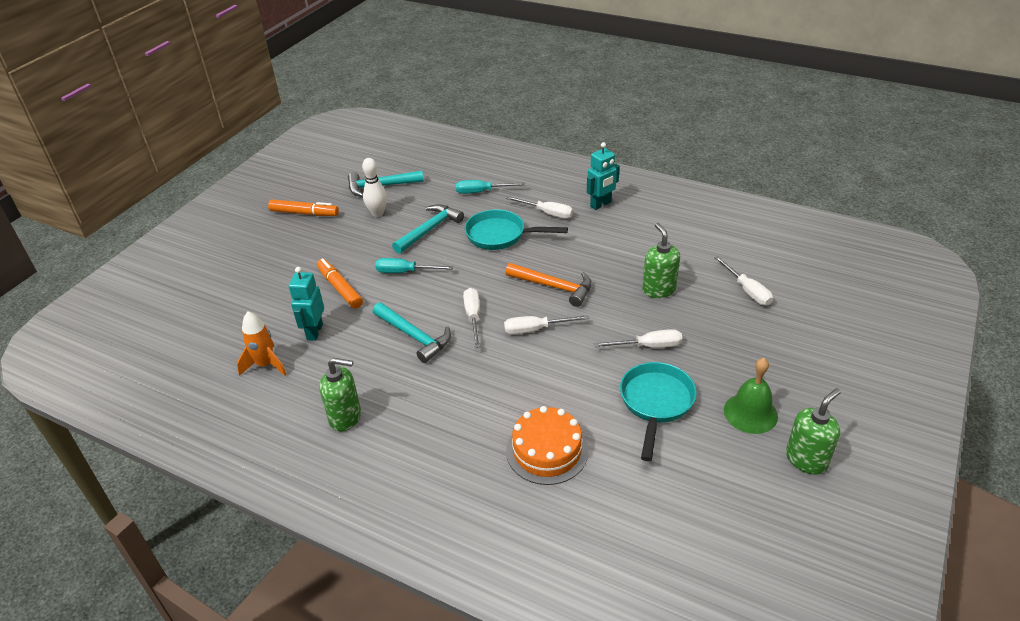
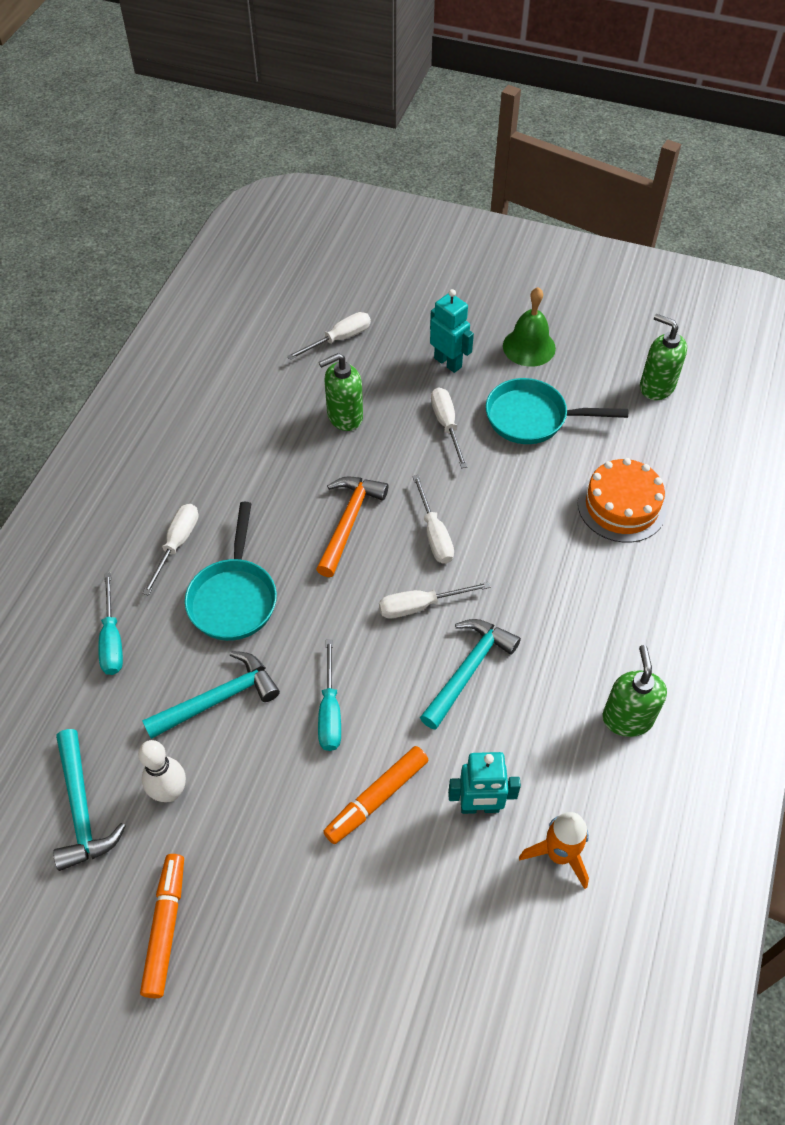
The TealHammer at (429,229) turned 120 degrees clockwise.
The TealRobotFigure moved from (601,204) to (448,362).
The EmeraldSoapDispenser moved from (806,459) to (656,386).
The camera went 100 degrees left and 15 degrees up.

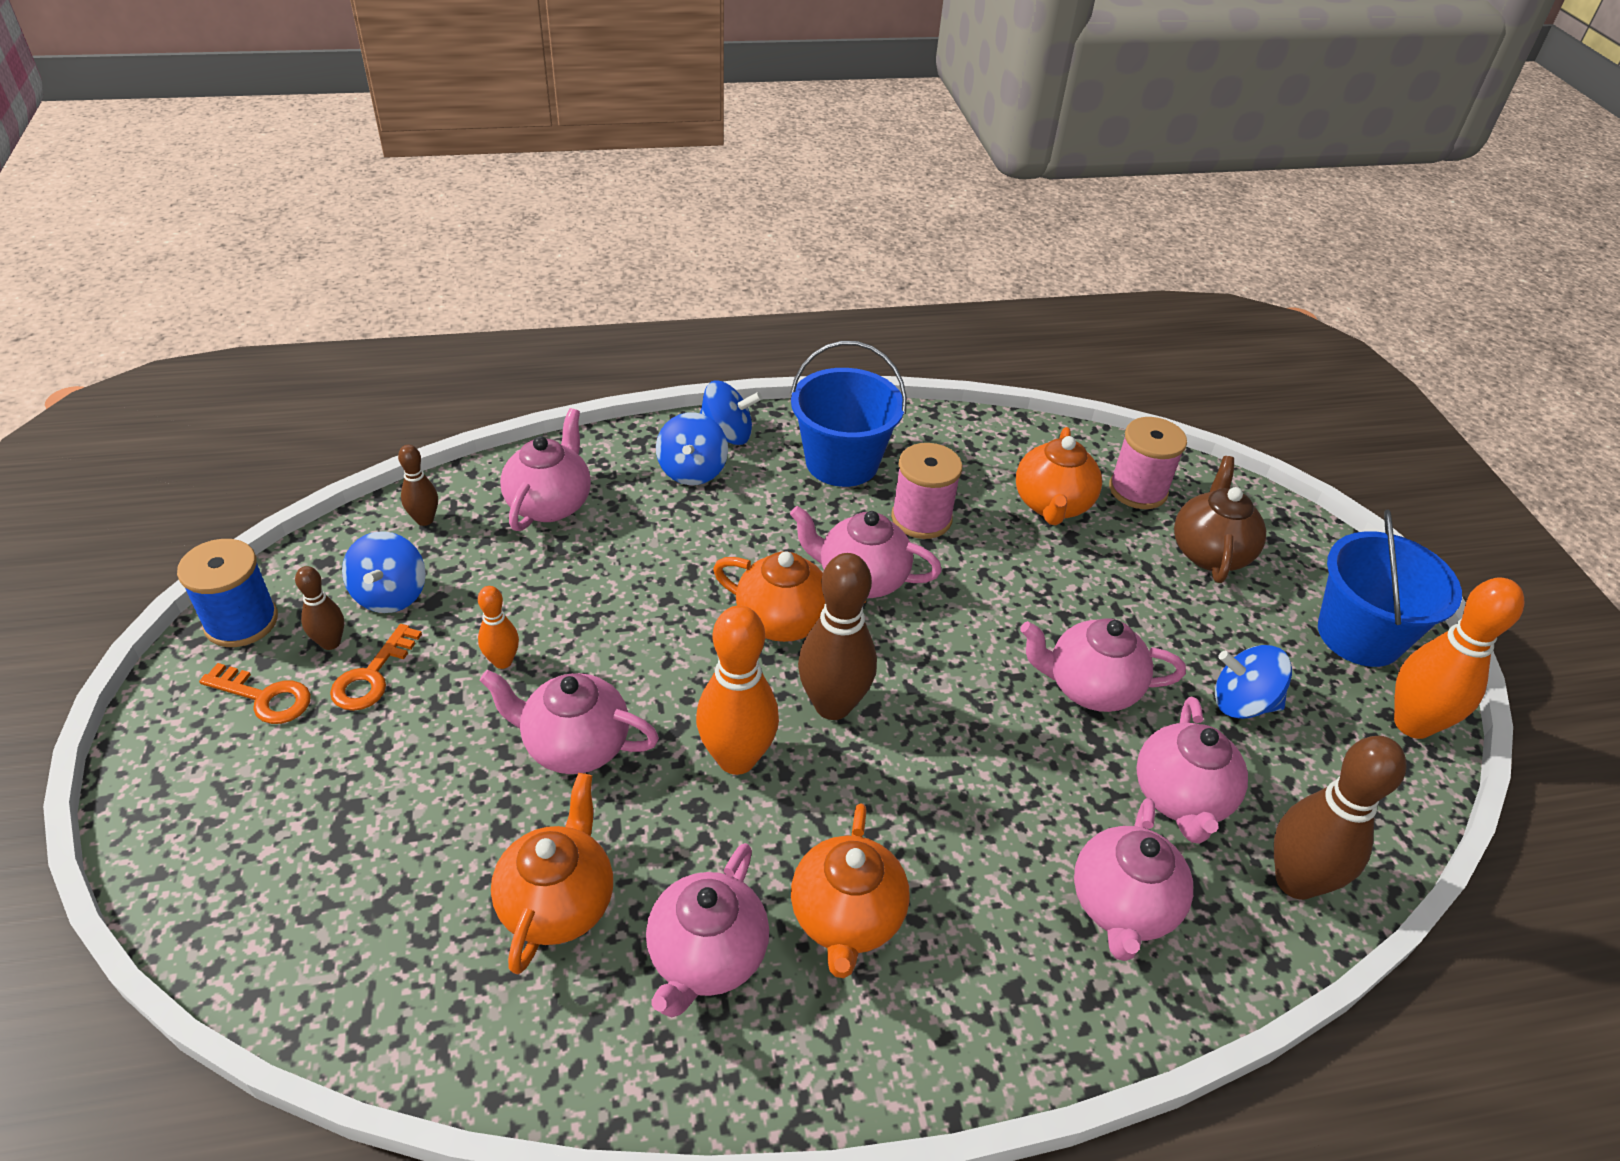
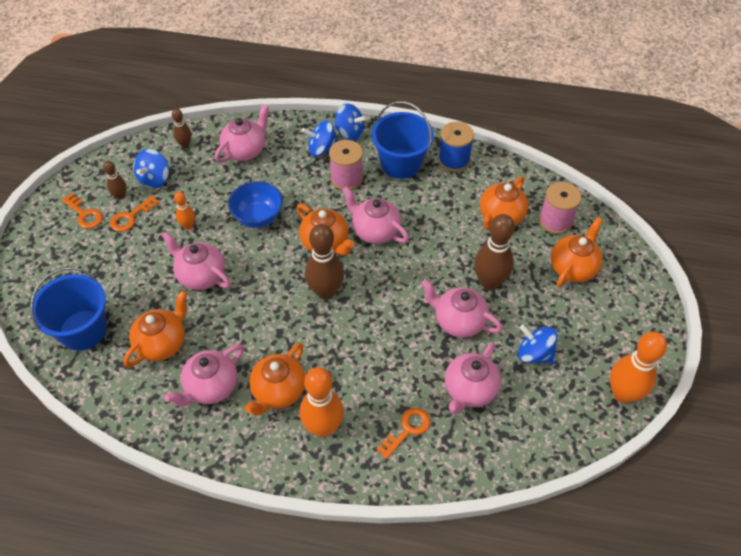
The BlueBobbin moved from (241,622) to (453,160).
The BlueSpinningTop at (692,471) turned 60 degrees clockwise.
The OrangeTenpin moved from (736,758) to (323,427).
The RosyBobbin moved from (921,518) to (346,178).
The RosyChinaTeapot at (1122,906) was replaced by the OrangeKey at (407,430).
The RussetChinaTeapot at (1209,552) became the OrangeChinaTeapot at (573,267).
The RussetTenpin moved from (1296,881) to (489,282).
The BlueBucket moved from (1359,635) to (83,330).
The BlueDeepDish at (258,217) appeared.
The camera went 25 degrees right and 10 degrees up.

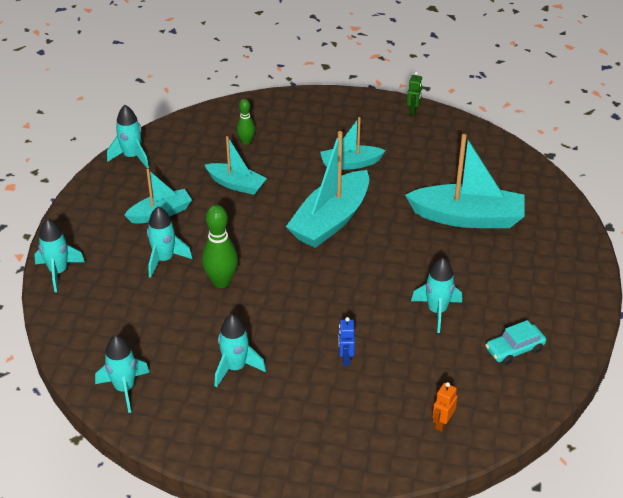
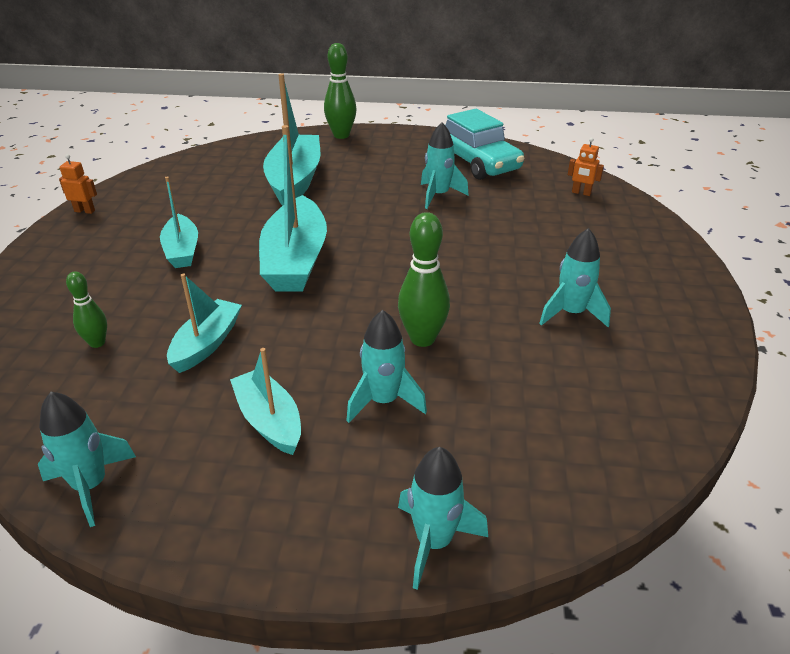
The TealSpaceship at (124,389) disappeared.
The TealBoat at (331,220) turned 60 degrees clockwise.
The BlueRobotFigure at (345,358) disappeared.
The EmeraldRobotFigure at (413,111) became the OrangeRobotFigure at (85,211).
The TealAutomobile at (514,349) changed to 1.84 times the size.
The EmeraldTenpin at (341,135) appeared.
The camera went 95 degrees left and 5 degrees down.

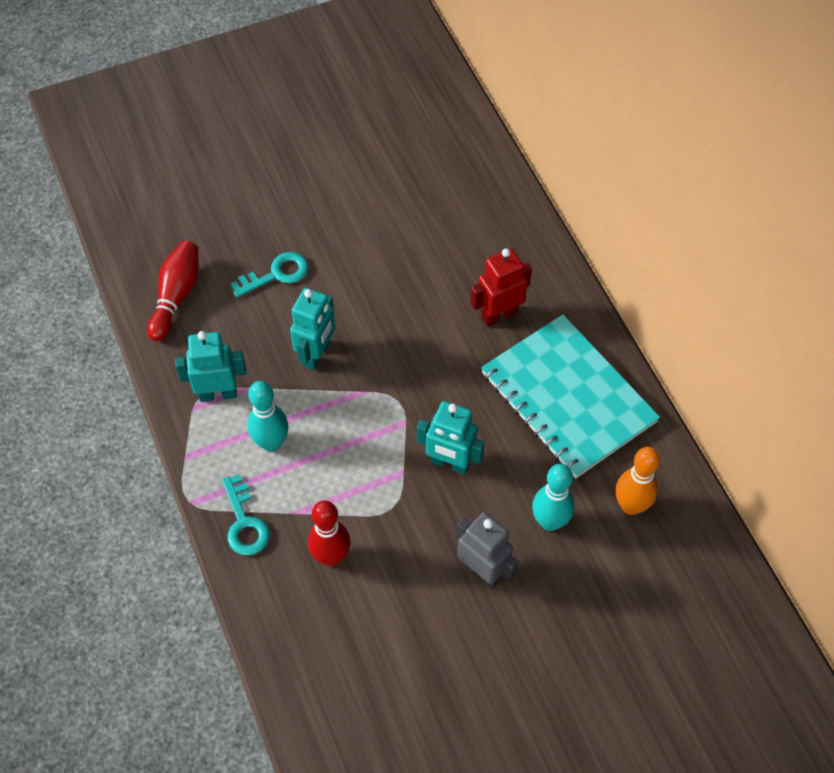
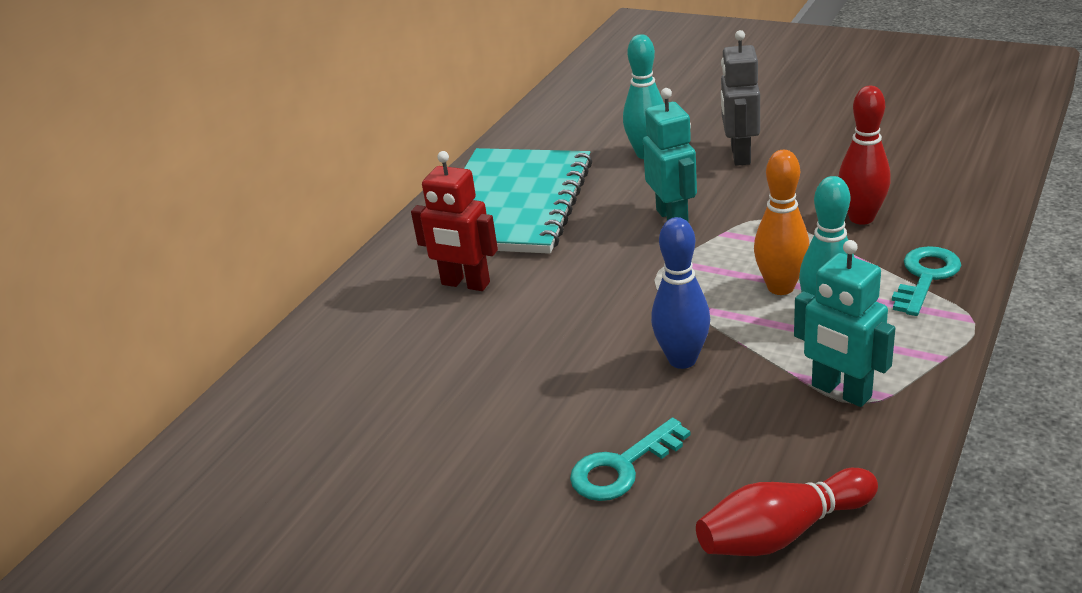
The TealKey at (276,274) turned 60 degrees counterclockwise.
The TealRobotFigure at (317,354) was replaced by the BlueTenpin at (682,359).
The OrangeTenpin moved from (631,505) to (780,287).
The camera went 125 degrees left and 25 degrees down.

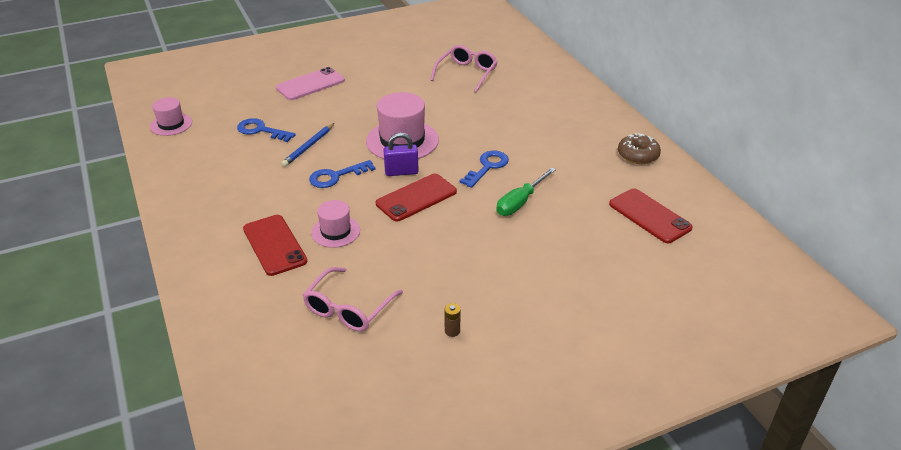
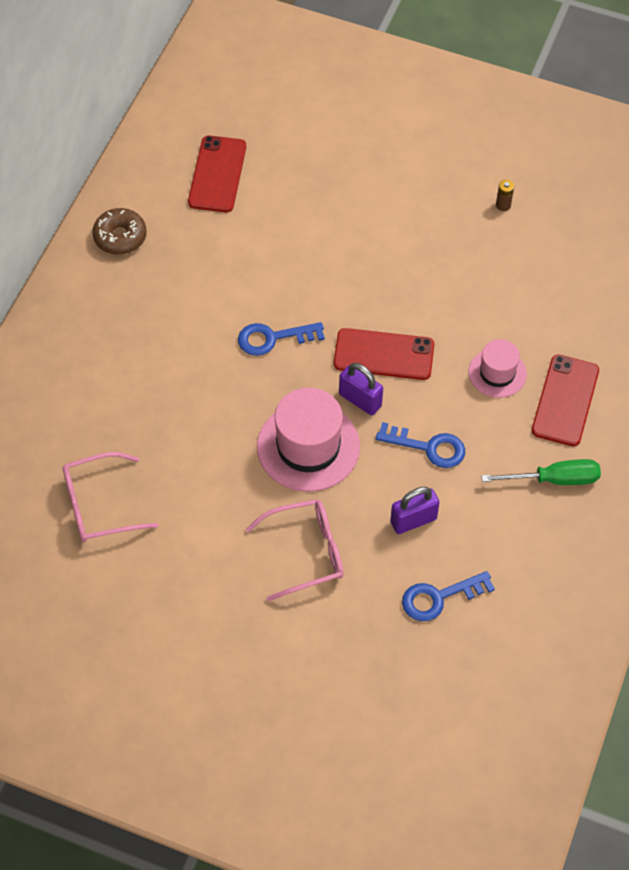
The RosyTopHat at (171,124) disappeared.
The BlueKey at (261,130) turned 90 degrees clockwise.
The RosySmartphone at (310,84) disappeared.
The BluePencil at (308,147) was replaced by the VioletPadlock at (413,520).
The RosyEyeglasses moved from (348,309) to (306,552).
The EmeraldHandScrewdriver moved from (520,202) to (554,479).
The camera went 135 degrees left and 20 degrees up.

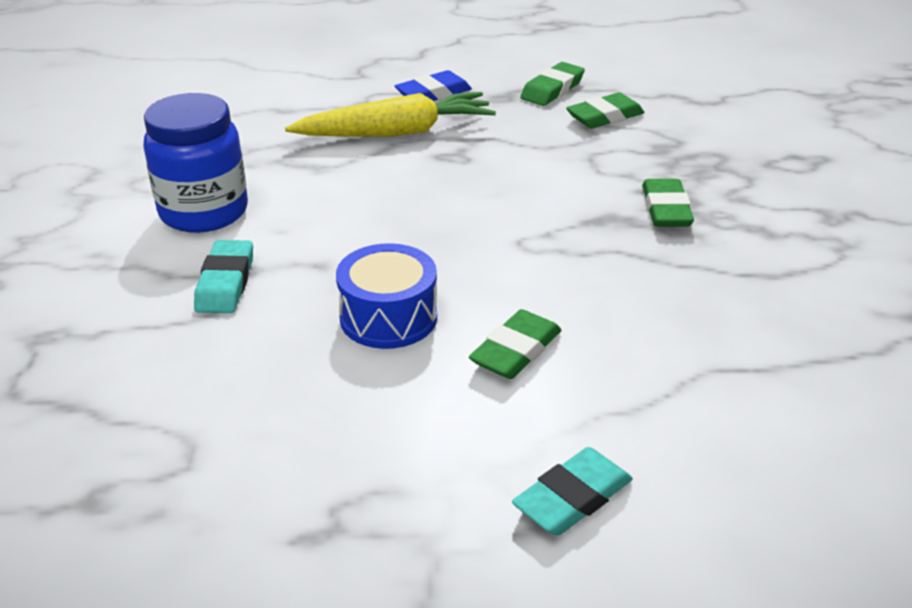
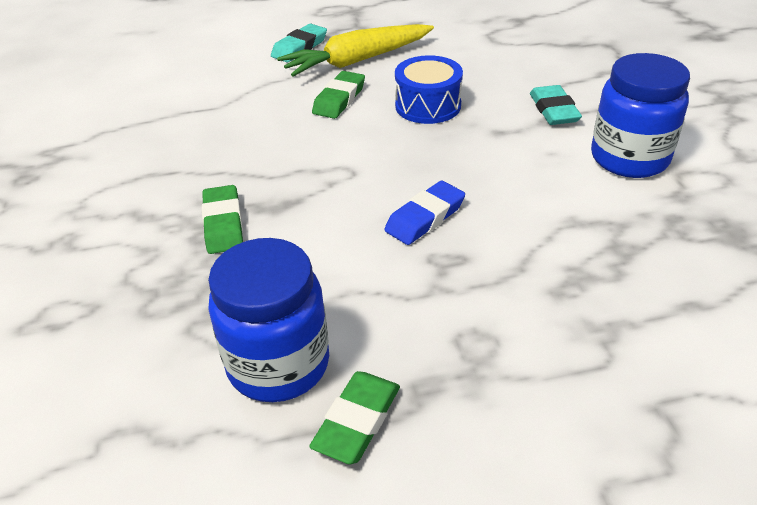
The BrightYellowCarrot moved from (396,132) to (357,61).
The BlueEraser moved from (433,93) to (425,218).
The EmeraldEraser at (604,117) was replaced by the BluePreserveJar at (278,364).
The camera went 170 degrees right and 5 degrees up.

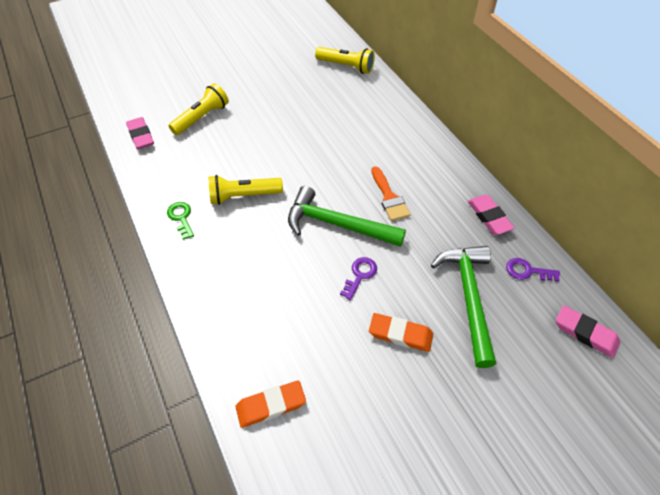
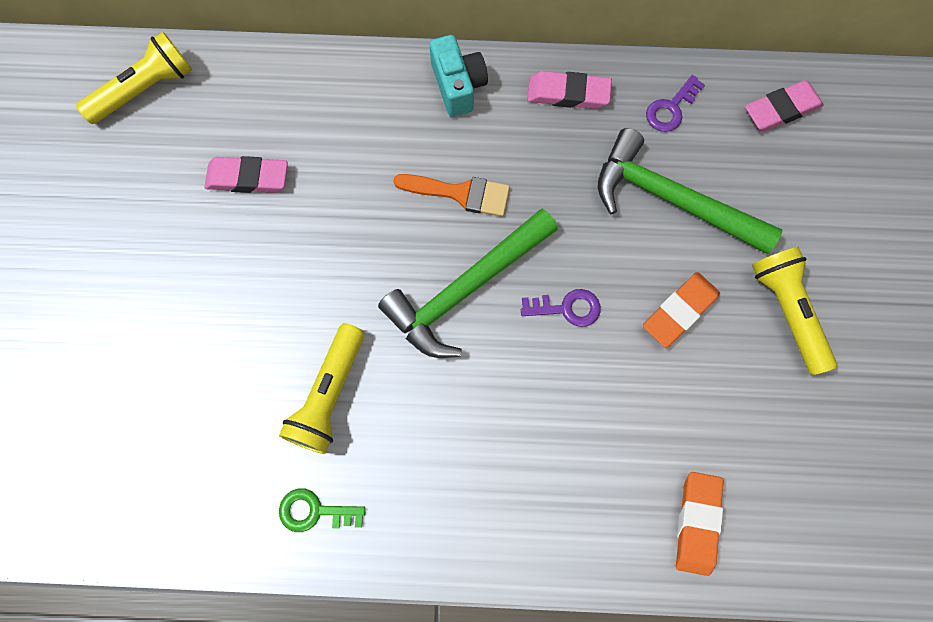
The RosyEraser moved from (141,136) to (248,178).
The BrightYellowPocketTorch moved from (202,118) to (786,311).
The VioletKey at (360,275) turned 120 degrees clockwise.
The TealCompactCamera at (458,86) appeared.
The camera went 60 degrees left and 20 degrees up.

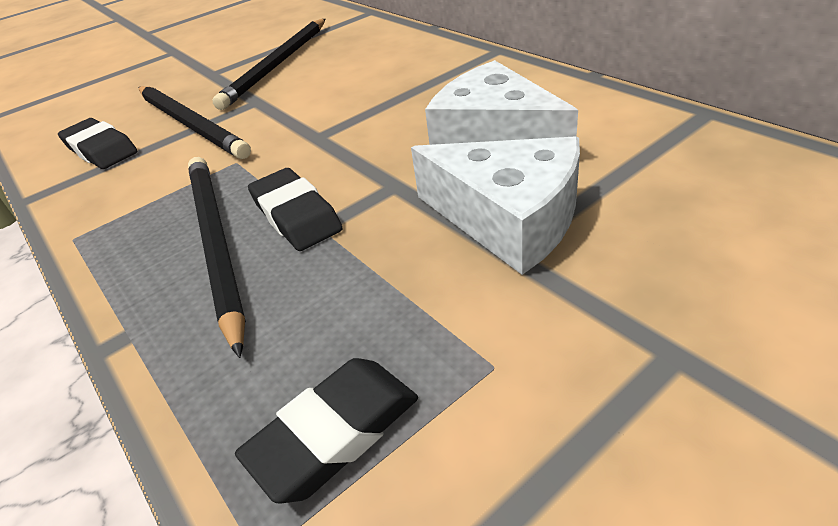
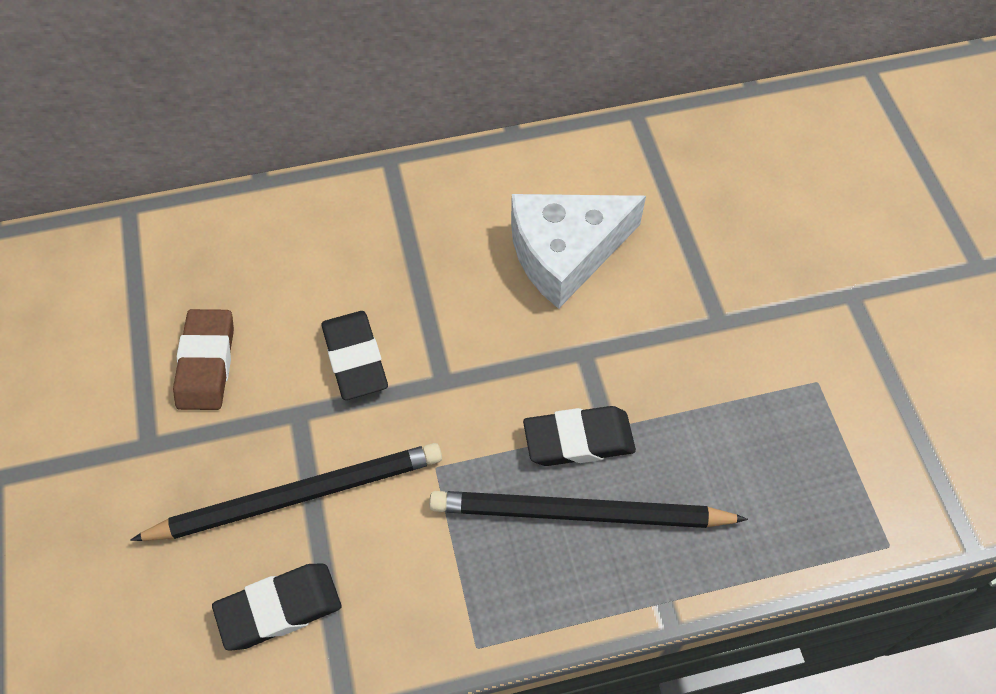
The BlackPencil at (277,65) was replaced by the RussetEraser at (206,363).
The BlackEraser moved from (334,433) to (355,359).
The SnowWhitePieceOfCheese at (508,219) disappeared.
The camera went 70 degrees left and 20 degrees up.

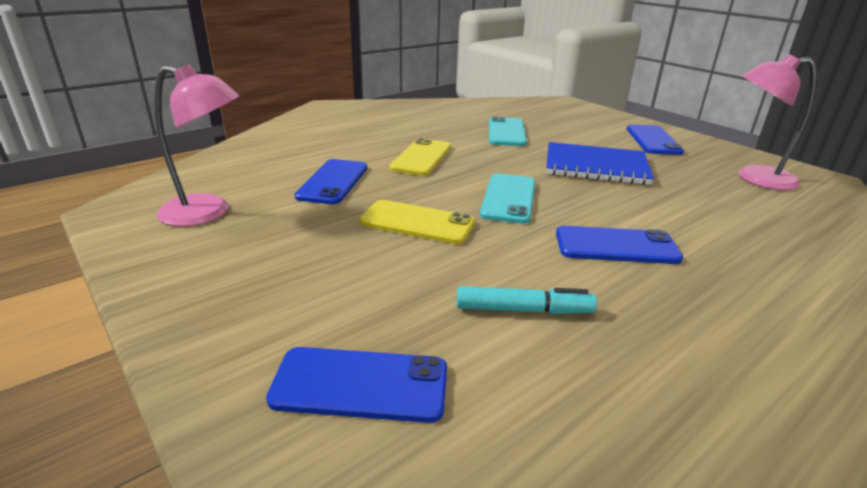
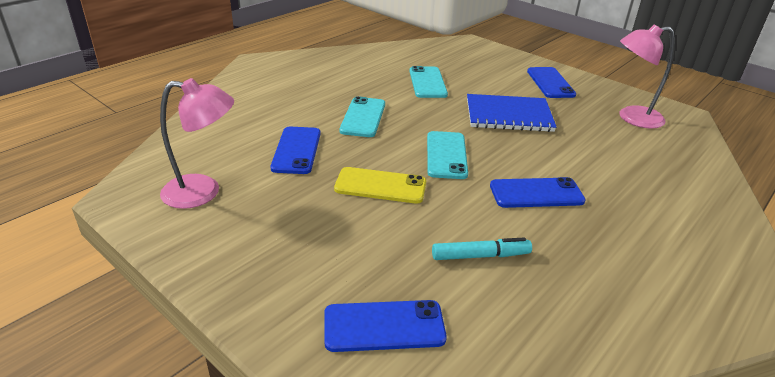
The BrightYellowSmartphone at (421,157) became the TealSmartphone at (363,117).
The camera went 10 degrees left and 5 degrees up.

